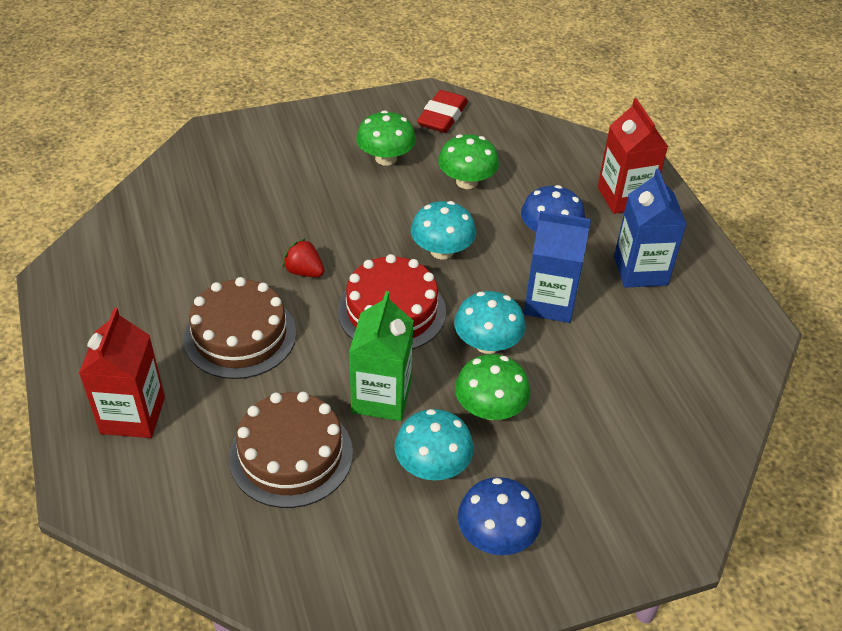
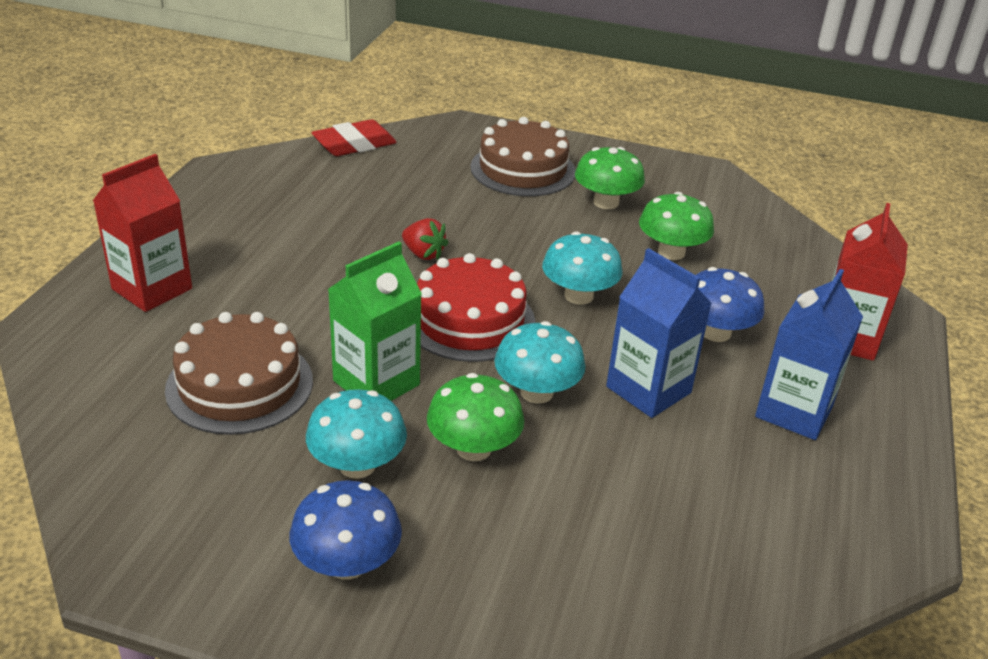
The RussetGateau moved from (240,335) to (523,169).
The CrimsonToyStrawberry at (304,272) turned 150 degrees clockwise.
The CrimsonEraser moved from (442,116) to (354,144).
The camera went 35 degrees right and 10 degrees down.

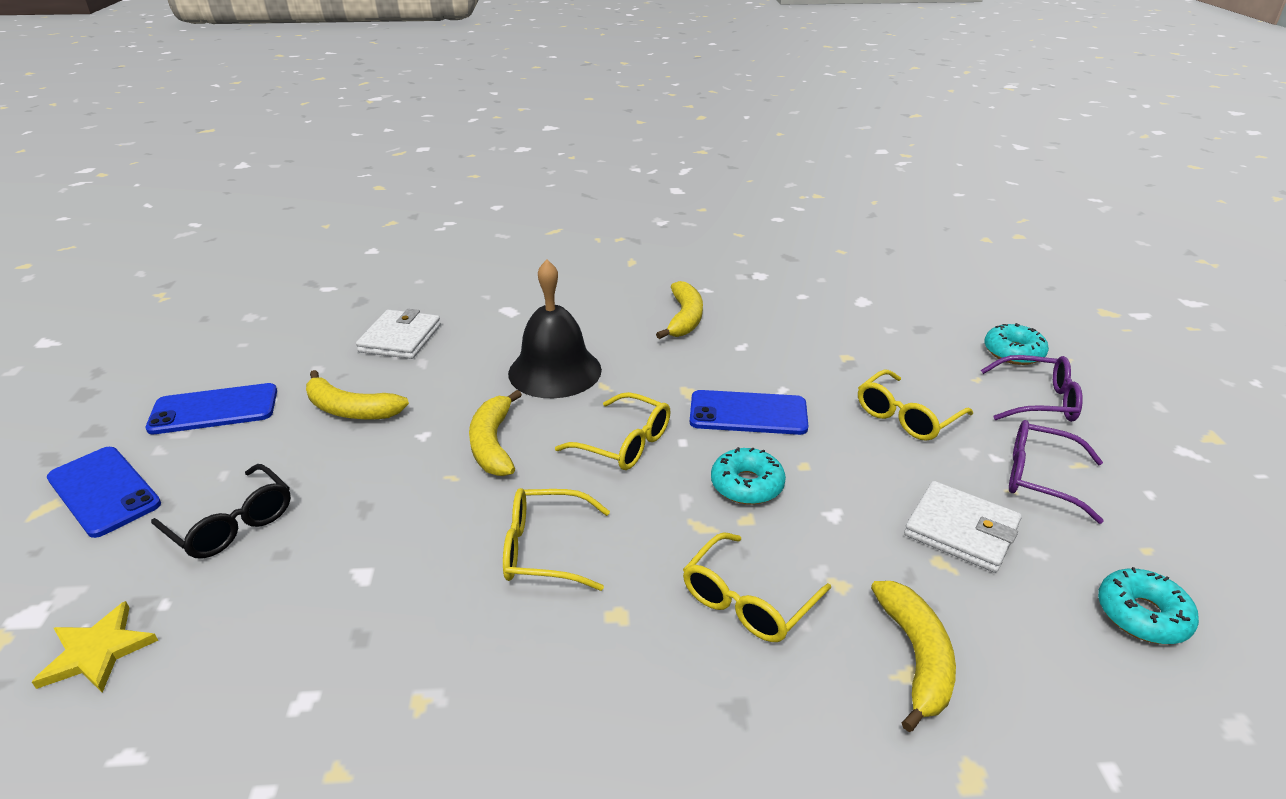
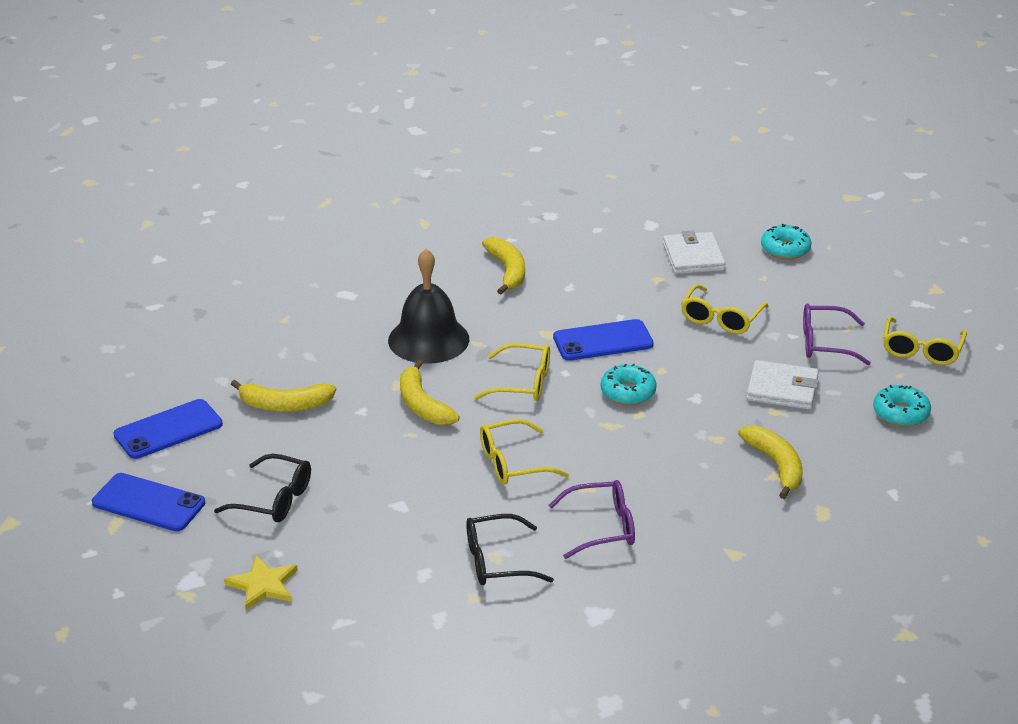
The SnowWhiteBillfold moved from (400,338) to (693,257).
The BrightYellowEyeglasses moved from (747,601) to (921,350).
The VioletEyeglasses moved from (1038,401) to (602,527).
The BlackEyeglasses at (497,561) appeared.
The camera went 20 degrees left and 0 degrees up.

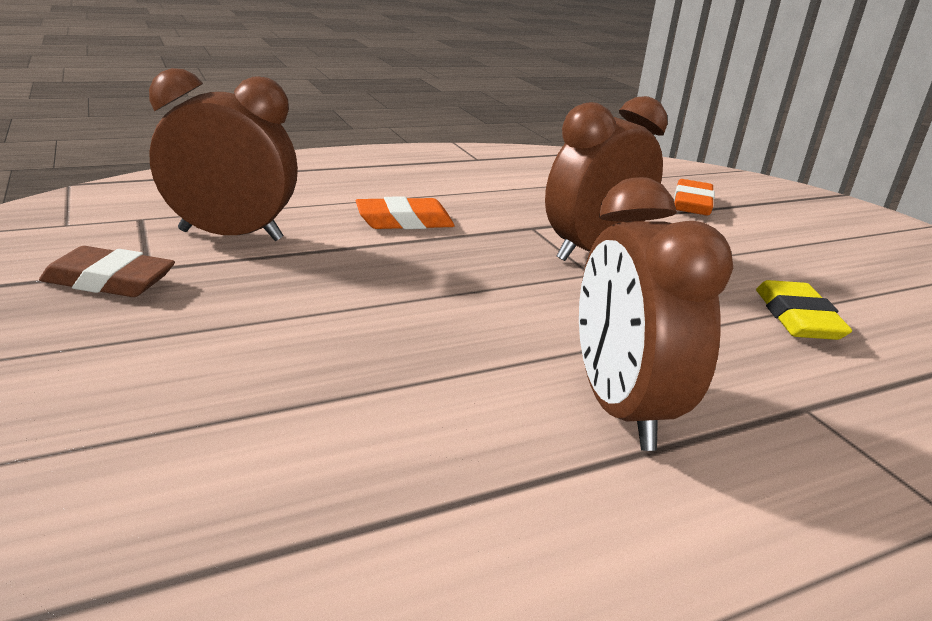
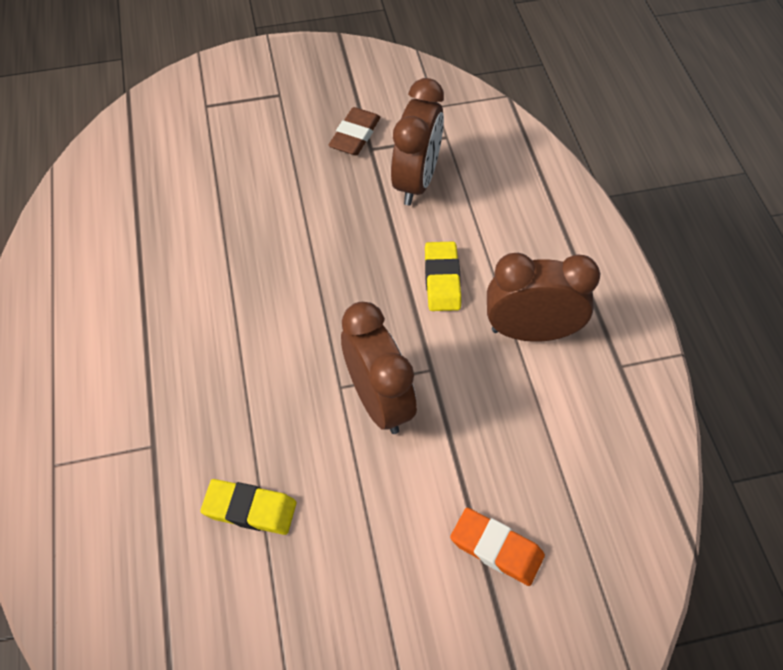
The OrangeEraser at (404,221) became the BrightYellowEraser at (442,279).
The RussetClock moved from (620,408) to (530,331).
The camera went 105 degrees right and 30 degrees up.

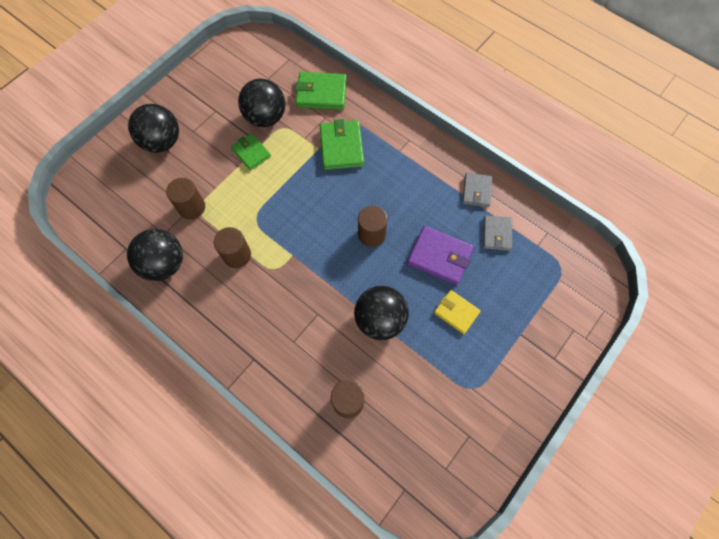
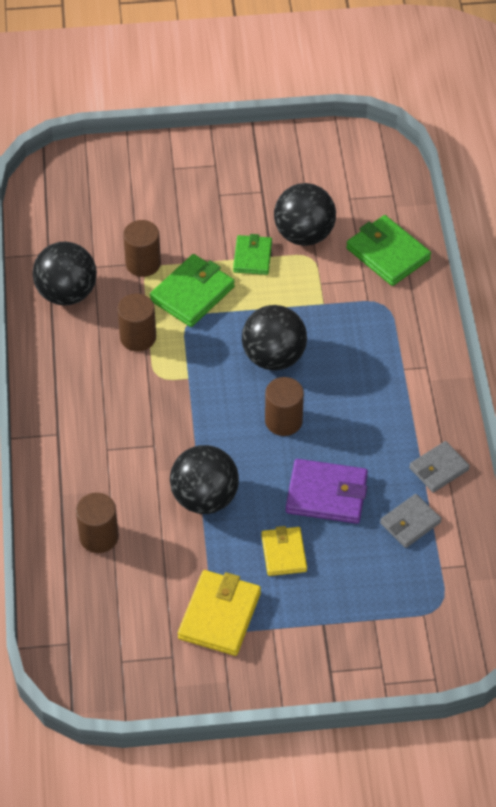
The BlackPlayBall moved from (162,142) to (274,357).
The EmeraldBillfold moved from (341,147) to (192,294).
The VioletBillfold at (439,257) turned 60 degrees counterclockwise.
The BrightYellowBillfold at (219,615) appeared.
The camera went 45 degrees right and 15 degrees down.

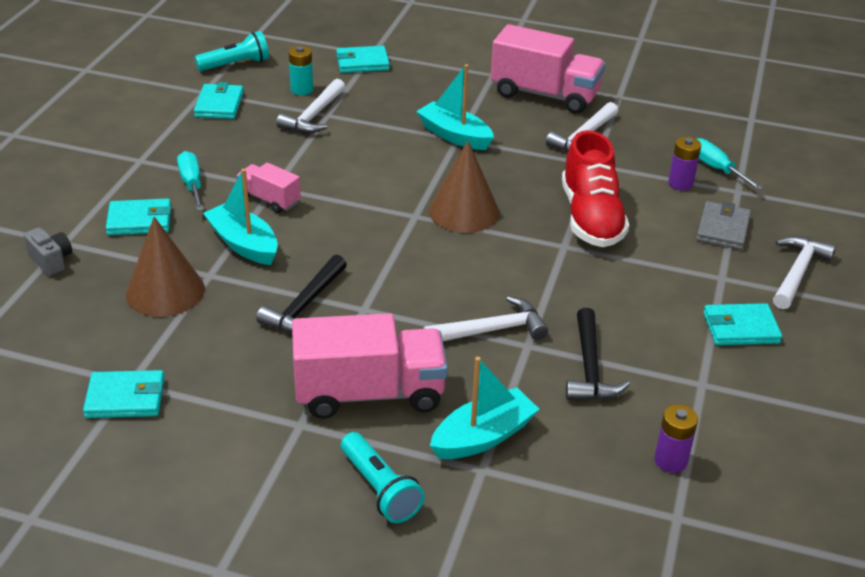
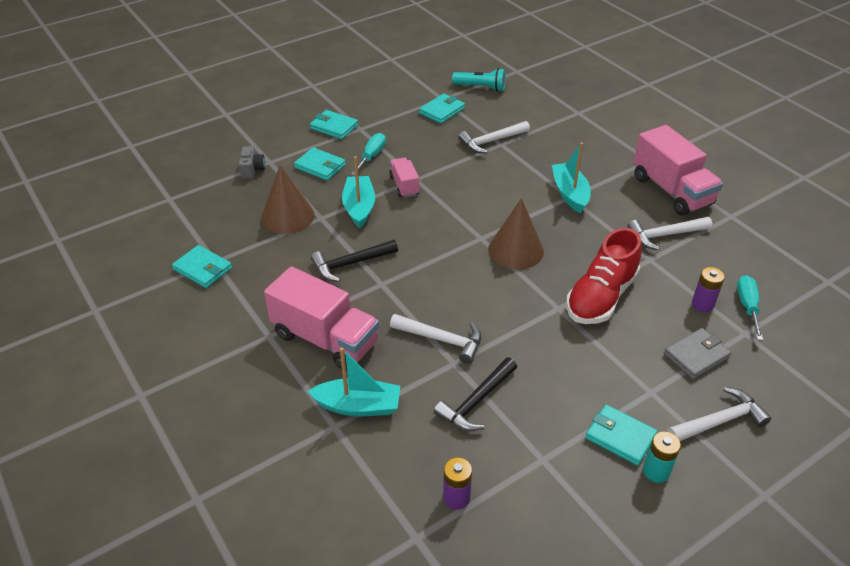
The TealAaBattery moved from (302,90) to (656,471).
The TealBillfold moved from (362,62) to (334,127).
The TealPocketTorch at (380,489) disappeared.
The camera went 40 degrees right and 5 degrees up.

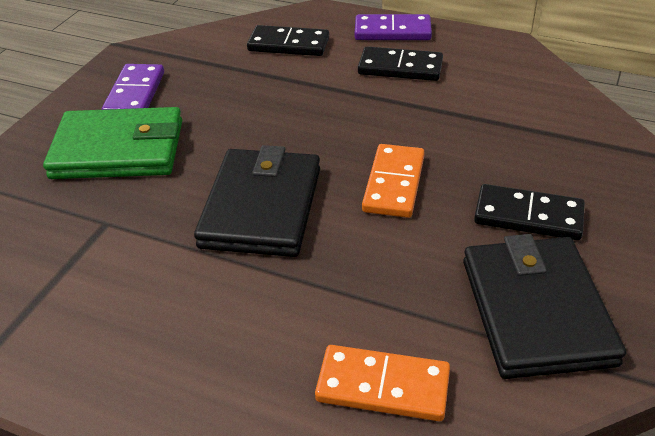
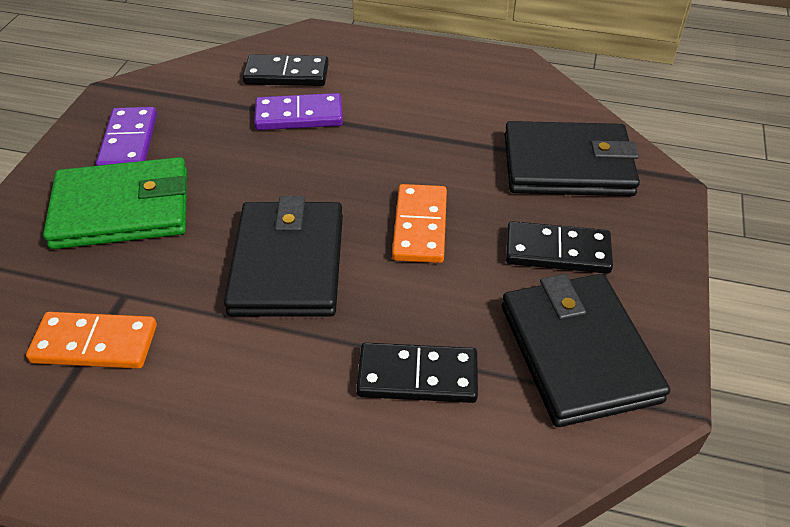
The OrangeDominoPiece moved from (383,386) to (95,343).
The VioletDominoPiece moved from (392,31) to (299,115).
The BlackDominoPiece moved from (400,68) to (417,376).
The BlackBillfold at (568,165) appeared.
The camera went 10 degrees left and 5 degrees up.

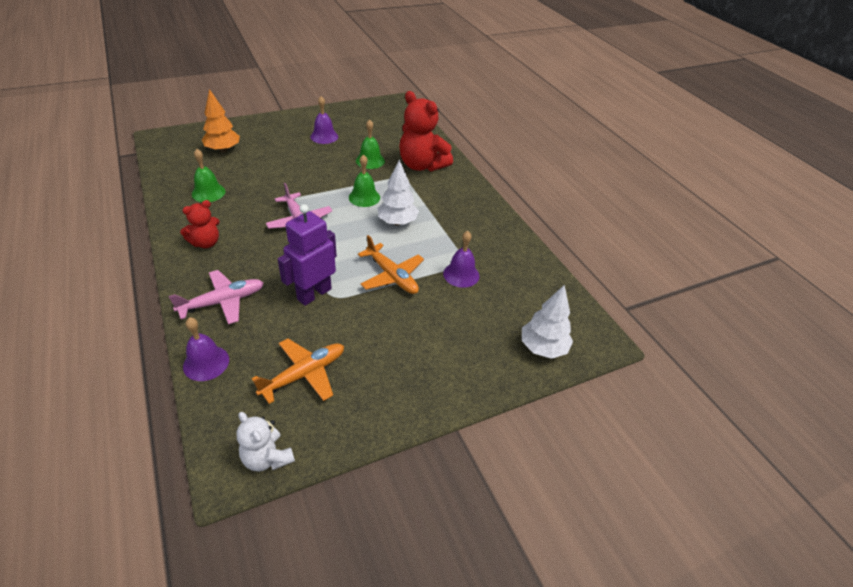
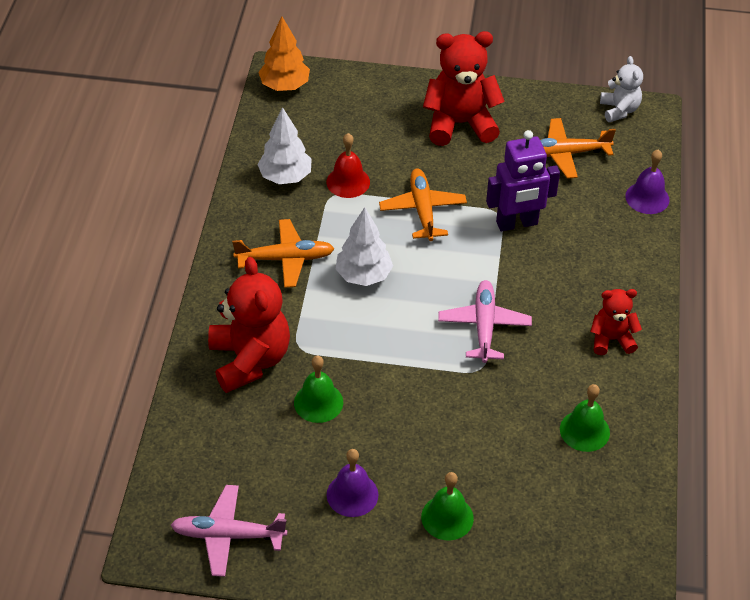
The RosyToyPlane moved from (222,302) to (228,535).
The OrangeFirTree moved from (223,150) to (284,86).
The EmeraldBell moved from (364,197) to (447,517).
The VioletBell at (461,274) became the CrimsonBell at (348,182).
The SnowWhiteFirTree moved from (543,348) to (285,177).
The OrangeToyPlane at (285,259) appeared.
The CrimsonTeddy at (460,124) appeared.
The camera went 145 degrees left and 5 degrees up.

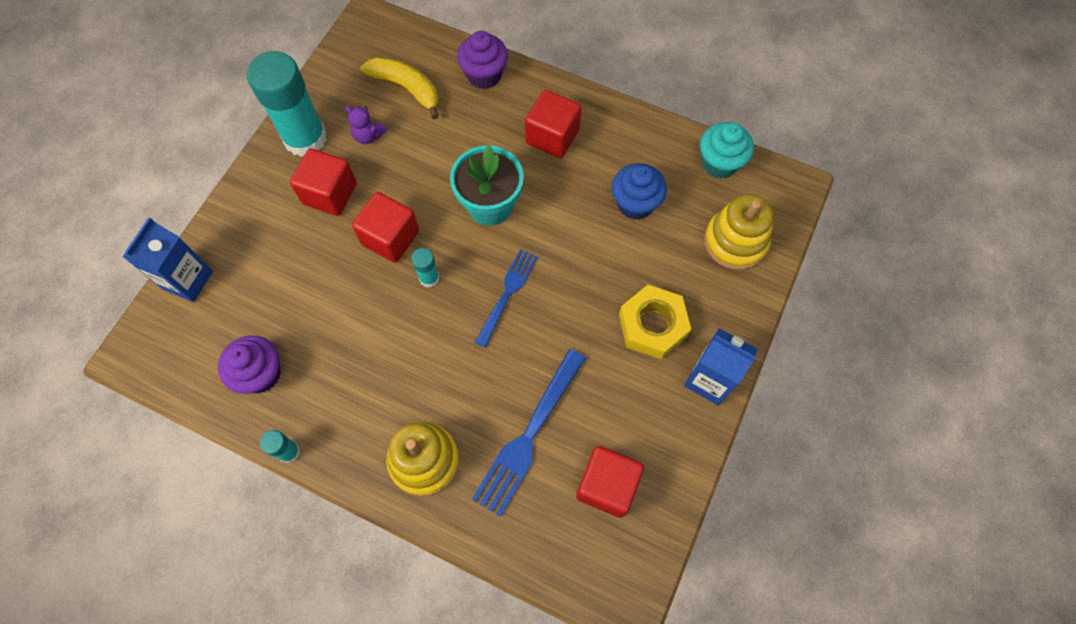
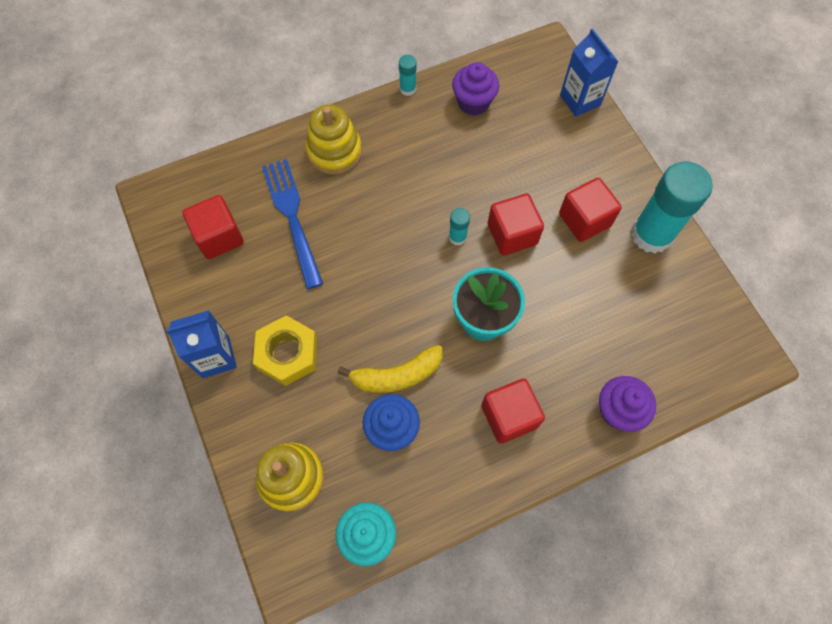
The VioletTeddy at (368,136) disappeared.
The BrightYellowToyBanana moved from (406,88) to (397,375).
The BlueTableFork at (507,294) disappeared.
The camera went 130 degrees right and 0 degrees up.

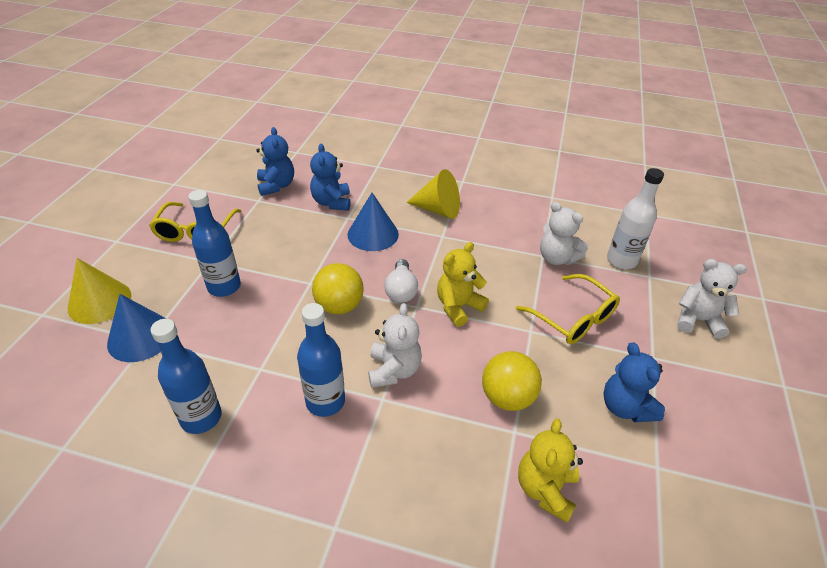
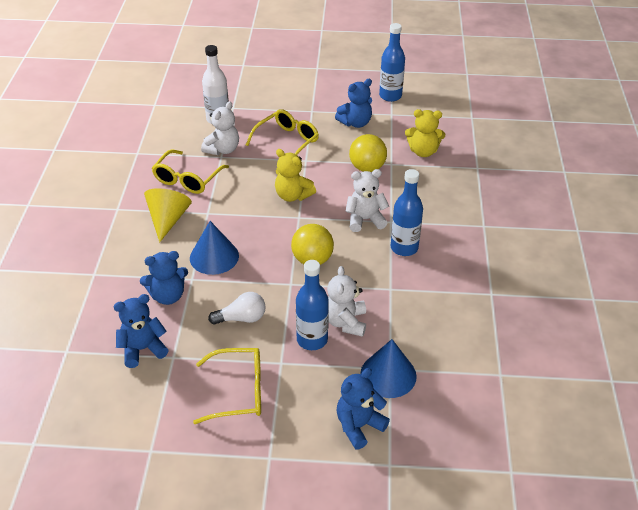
The BrightYellowConeShape at (99,301) was replaced by the BlueTeddy at (359,426).
The BlueFlask moved from (201,417) to (390,96).
The SnowWhiteLightbulb moved from (401,290) to (242,318).
The SnowWhiteTeddy moved from (697,320) to (345,322).
The BrightYellowEyeglasses at (187,179) appeared.
The camera went 100 degrees left and 0 degrees up.

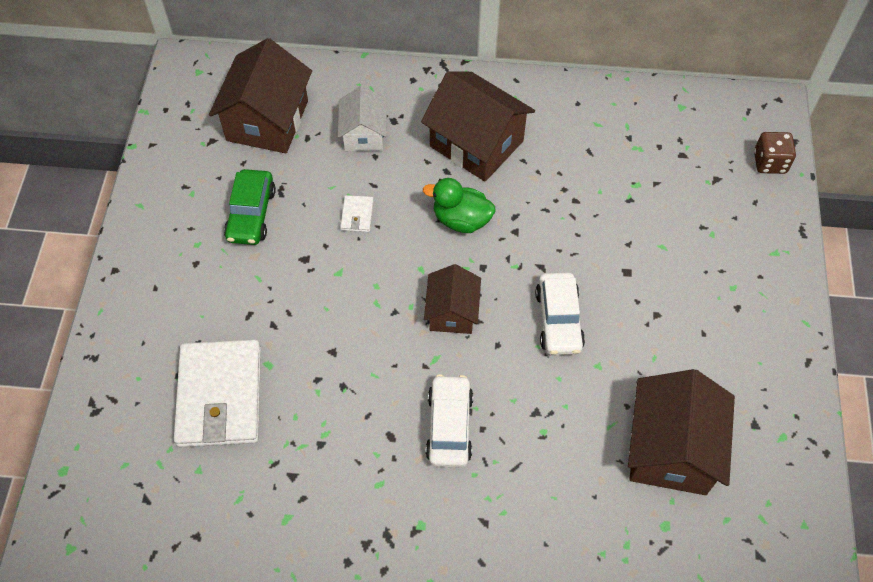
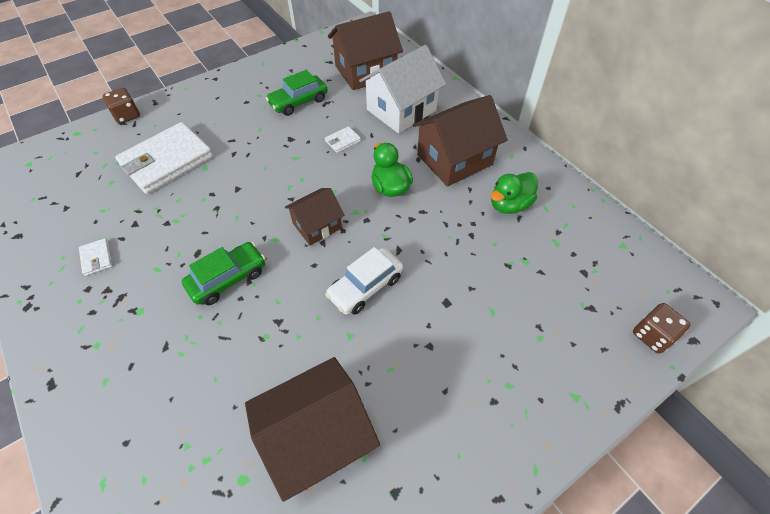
The SnowWhiteCottage at (364,134) changed to 1.68 times the size.
The RussetCottage at (476,144) turned 60 degrees clockwise.
The SnowWhiteAutomobile at (449,426) became the EmeraldAutomobile at (228,278).
The SnowWhiteBillfold at (97,258) appeared.
The RussetDice at (127,115) appeared.
The EmeraldDuck at (509,205) appeared.
The camera went 50 degrees right and 5 degrees down.

